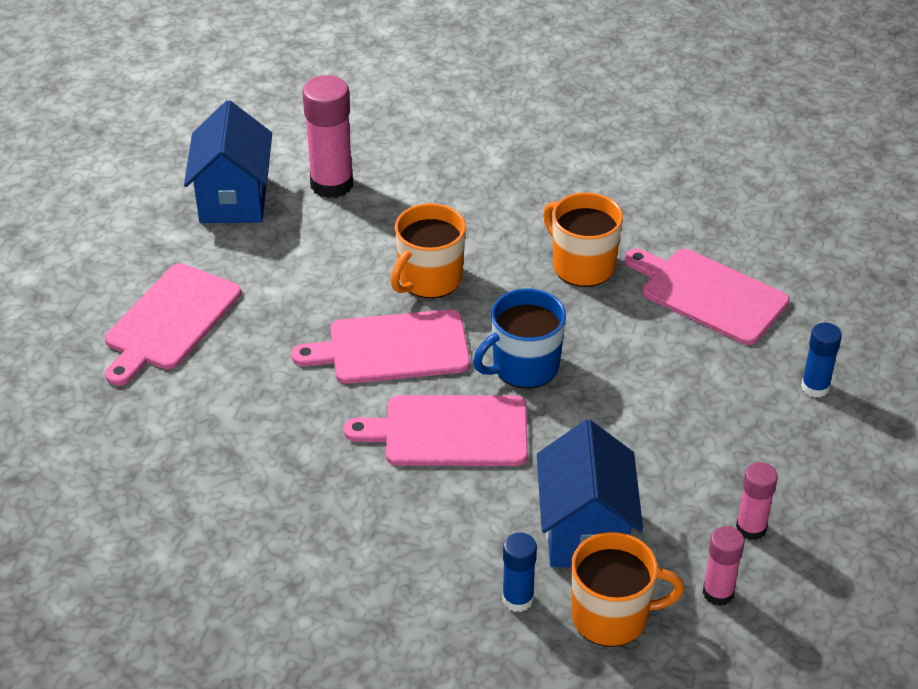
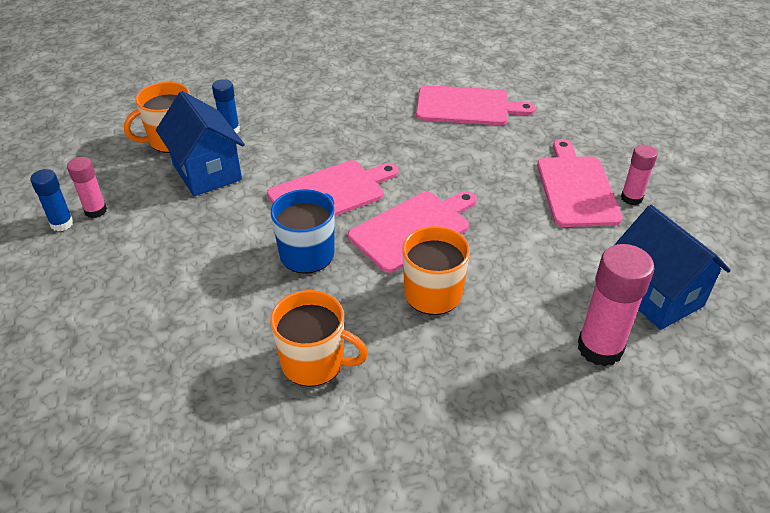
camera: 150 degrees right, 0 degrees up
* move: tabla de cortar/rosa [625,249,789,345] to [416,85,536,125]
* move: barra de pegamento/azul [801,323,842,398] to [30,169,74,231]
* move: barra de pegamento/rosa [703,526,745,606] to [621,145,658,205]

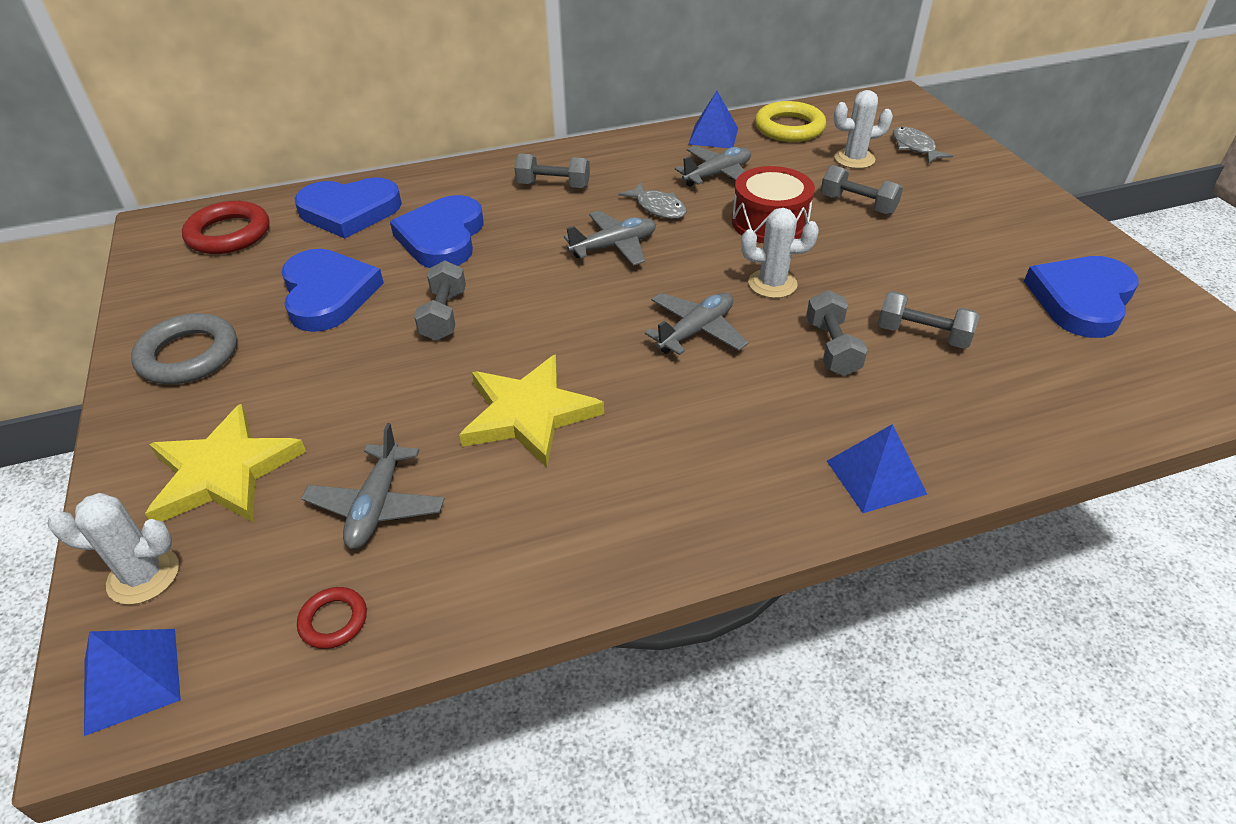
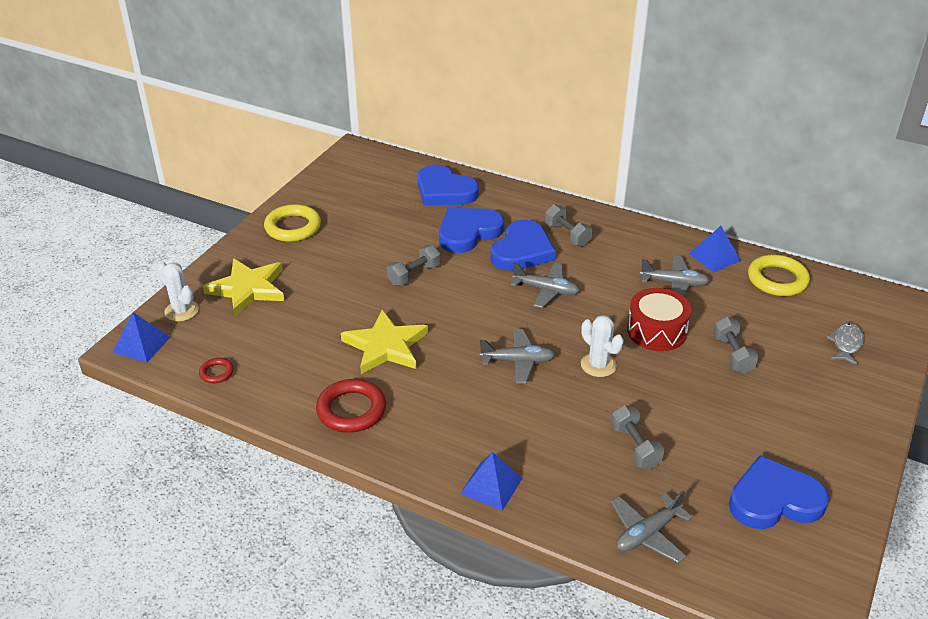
camera: 45 degrees right, 5 degrees down
* delete: cactus/blanco [833,90,893,169]
* delete: pez/gris [619,182,687,219]
* move: anillo/rojo [182,201,269,254] to [316,379,386,433]
* move: corazón/azul [281,249,384,332] to [490,220,556,271]
* delete: mancuerna/gris [806,290,868,376]
* recolor: anillo/gris [131,313,237,384] to anillo/amarillo [264,204,321,242]
* move: avión/gris [301,423,445,549] to [611,490,693,563]

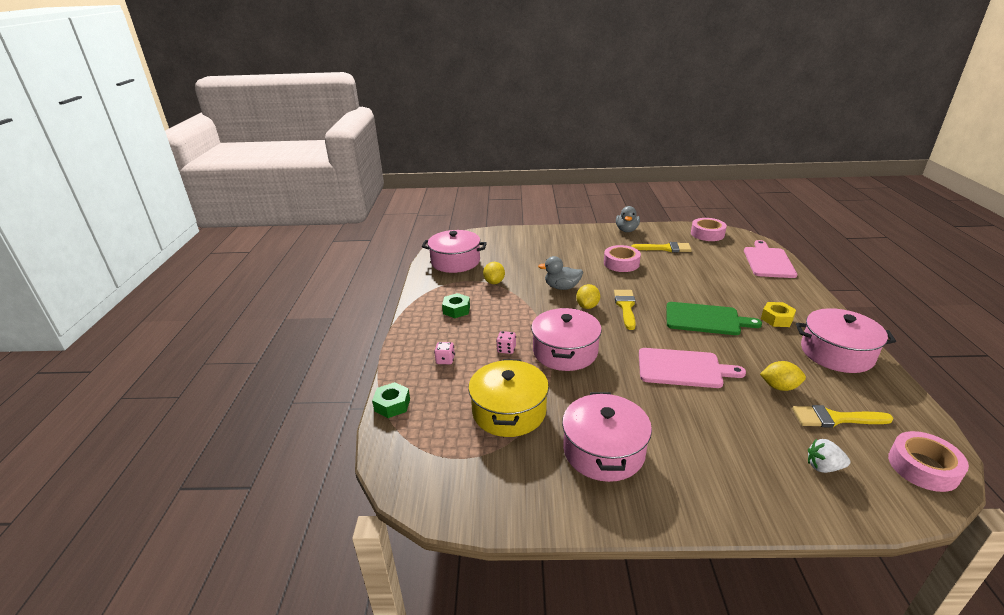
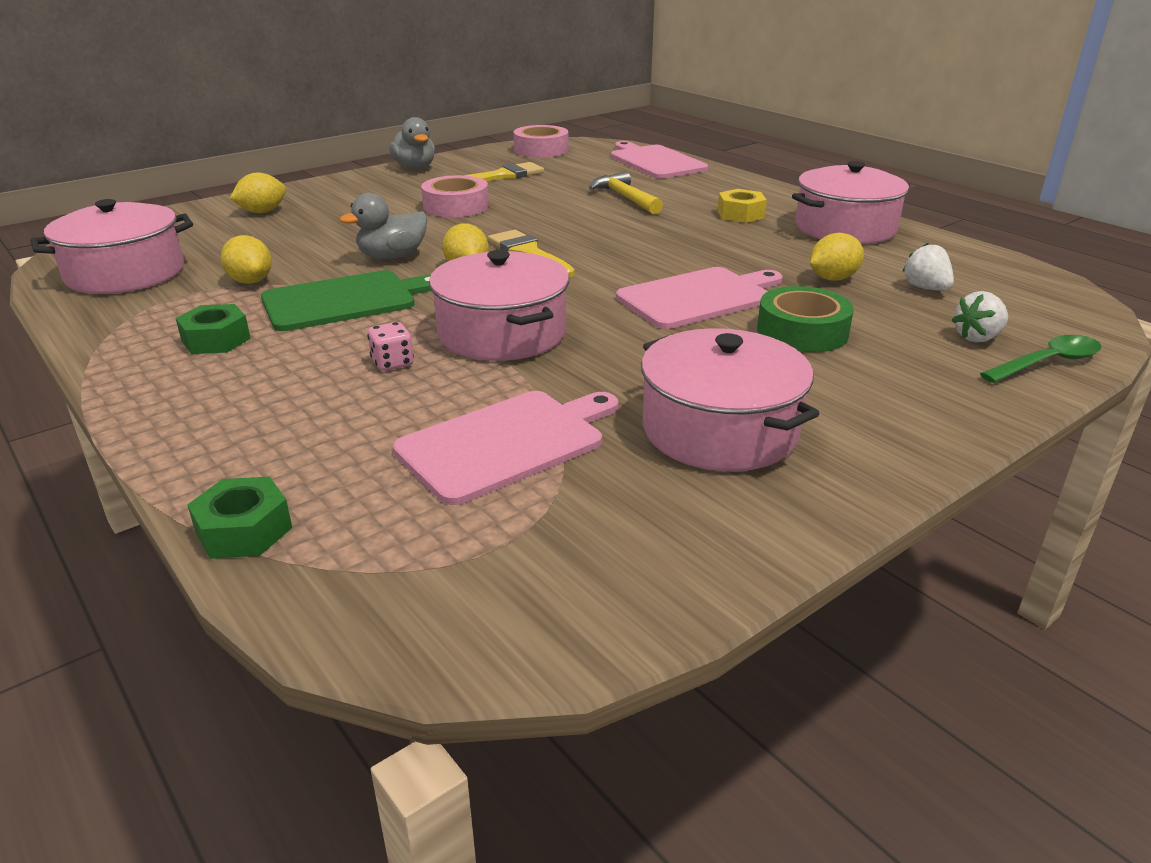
camera: 40 degrees left, 0 degrees up
* move: tabla de cortar/verde [666,302,762,335] to [261,270,431,331]
* delete: dado/rosa [434,342,455,364]
* replace: olla/amarillo [468,359,549,437] to tabla de cortar/rosa [393,391,619,505]
* replace: pincel/amarillo [792,405,893,428] to fresa/blanco [902,243,954,291]
* delete: cinta adhesiva/rosa [888,431,969,492]
* insert: martillo/amarillo [589,171,663,215]
* insert: limón/amarillo [230,173,286,213]
* insert: cinta adhesiva/verde [757,286,854,352]
* insert: cuchara/verde [980,335,1101,383]

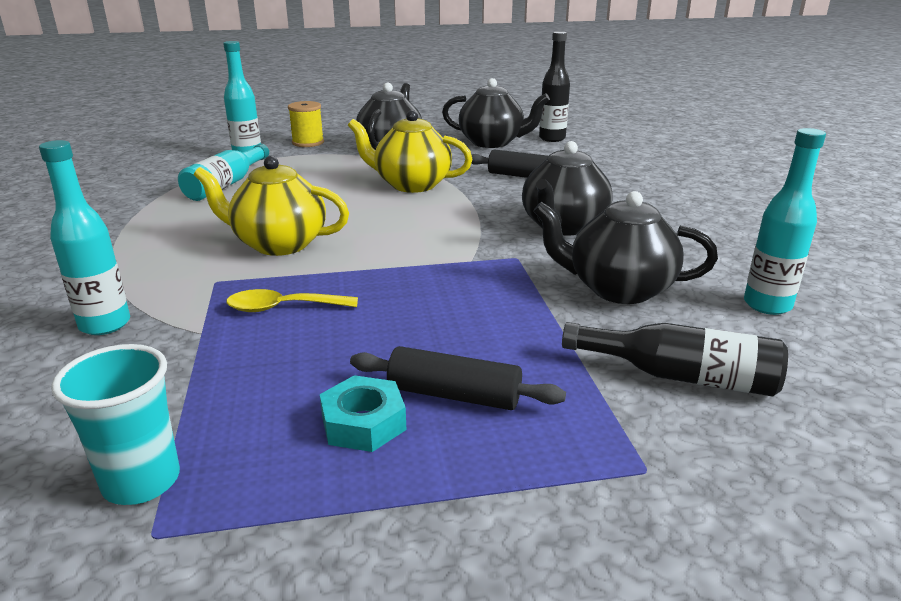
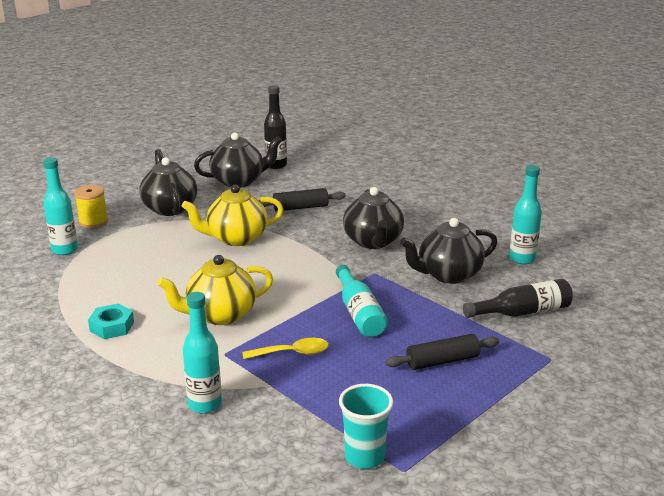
camera: 35 degrees left, 0 degrees up
* move: botella/turquesa [178,144,269,201] to [336,265,388,337]
* rotate: cuchara/amarillo [226,289,358,312] = [242,338,329,359] 150 degrees counterclockwise
* move: tuerca/turquesa [320,375,406,452] to [88,304,134,339]

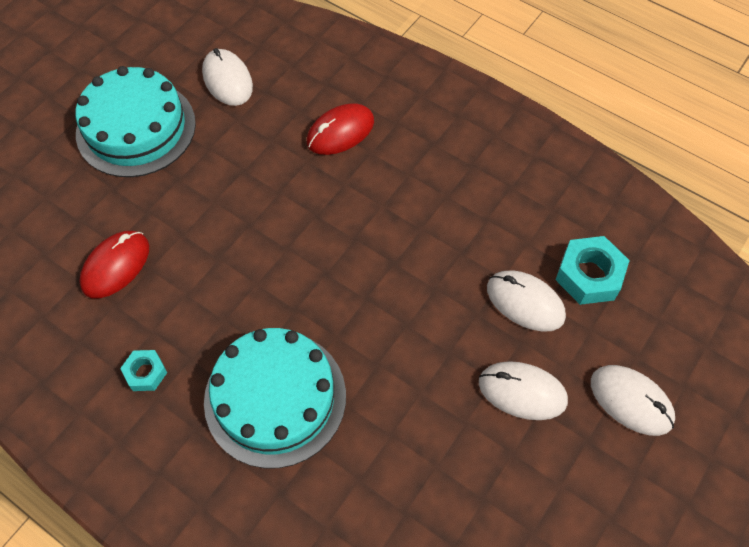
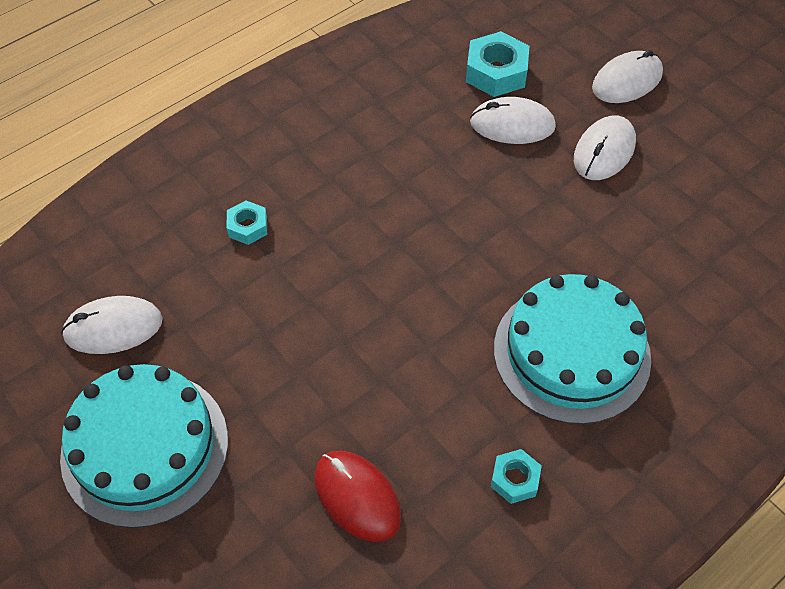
camera: 75 degrees left, 5 degrees down
* replace: ratón/rojo [307,103,374,155] to tuerca/turquesa [227,200,267,245]
* rotate: ratón/blanco [487,270,566,332] = [470,97,556,144] 45 degrees clockwise

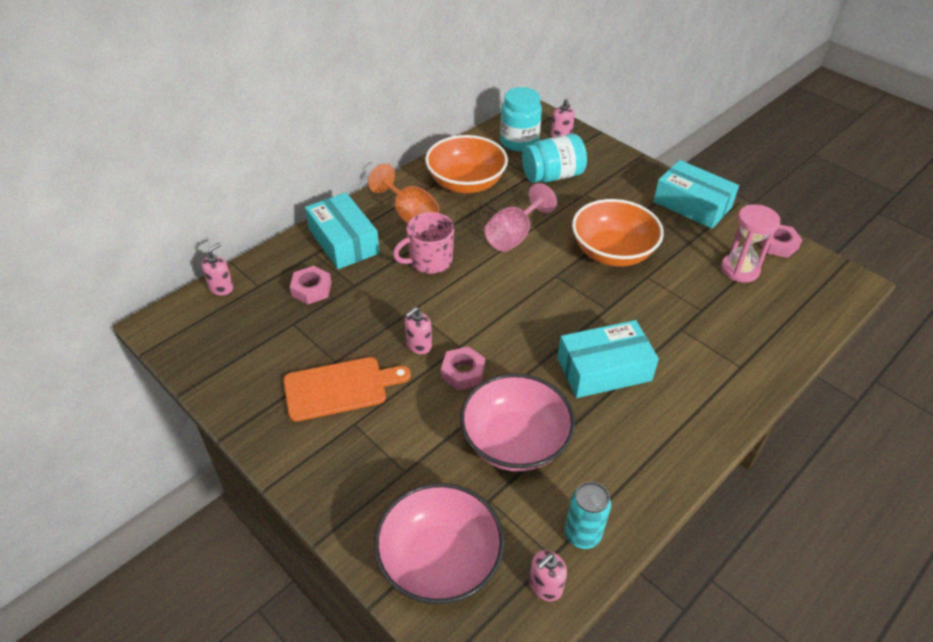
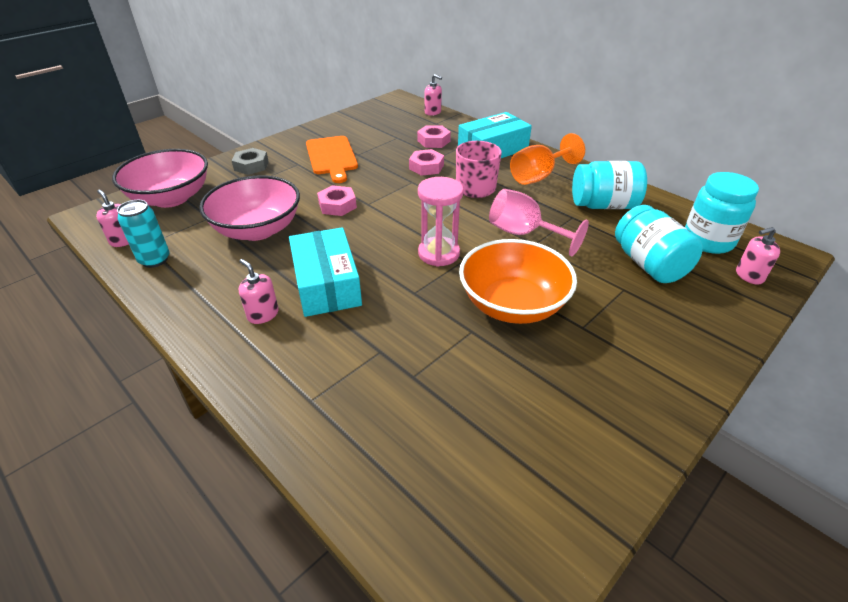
camera: 90 degrees right, 5 degrees down
* replace: cuenco/naranja [425,135,508,193] to tarro/turquesa [572,161,647,209]
* delete: caja/turquesa [653,160,739,229]
* move: reloj de arena/rosa [721,204,780,282] to [418,177,464,267]
* move: tuerca/rosa [759,225,802,258] to [409,149,444,176]
* move: dispensador de jabón/rosa [405,307,432,354] to [239,259,279,324]
* insert: tuerca/gris [231,148,269,175]

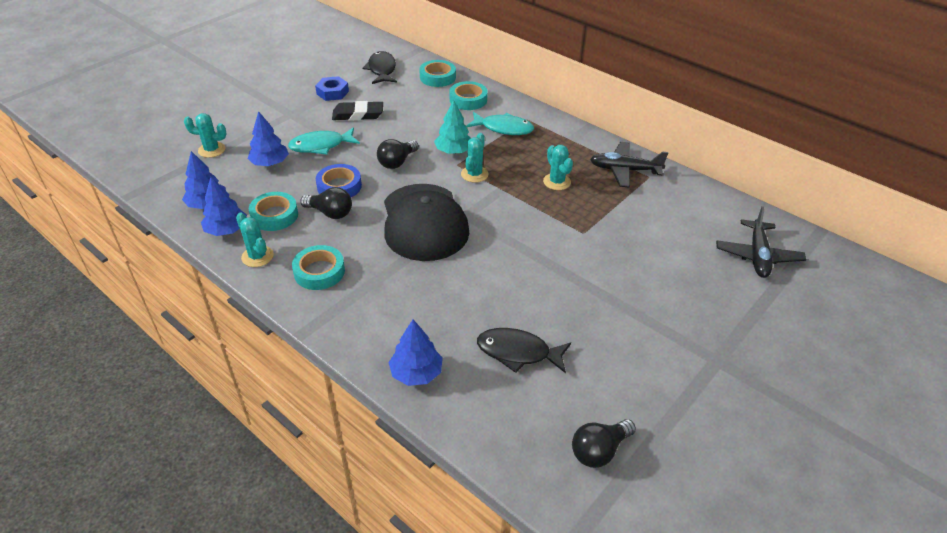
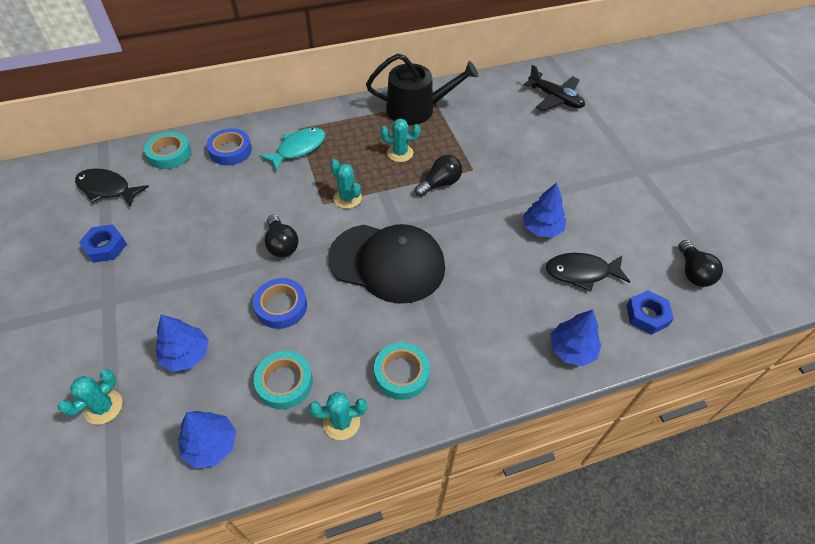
camera: 60 degrees left, 10 degrees up
* recolor: cinta adhesiva/turquesa [450,81,488,110] to cinta adhesiva/azul [207,128,252,165]
* delete: árbol/turquesa [434,100,471,154]
* delete: goma de borrar/negro [332,101,383,120]
* delete: pez/turquesa [288,127,360,155]
* replace: avión/negro [590,142,668,188] to regadera/negro [366,53,479,125]
* move: árbol/azul [201,177,247,236] to [523,183,566,237]
* move: bombilla/negro [300,187,352,219] to [415,155,462,197]
* rotate: pez/negro [477,328,571,373] = [546,253,630,291] 45 degrees clockwise
* insert: tuerca/azul [626,290,674,335]

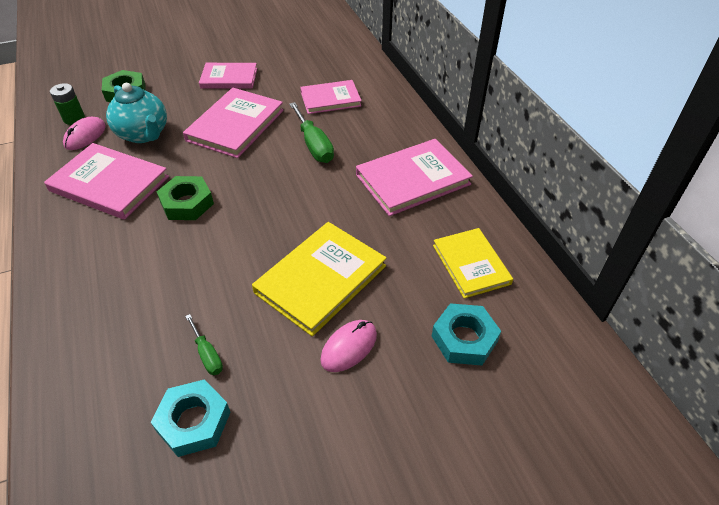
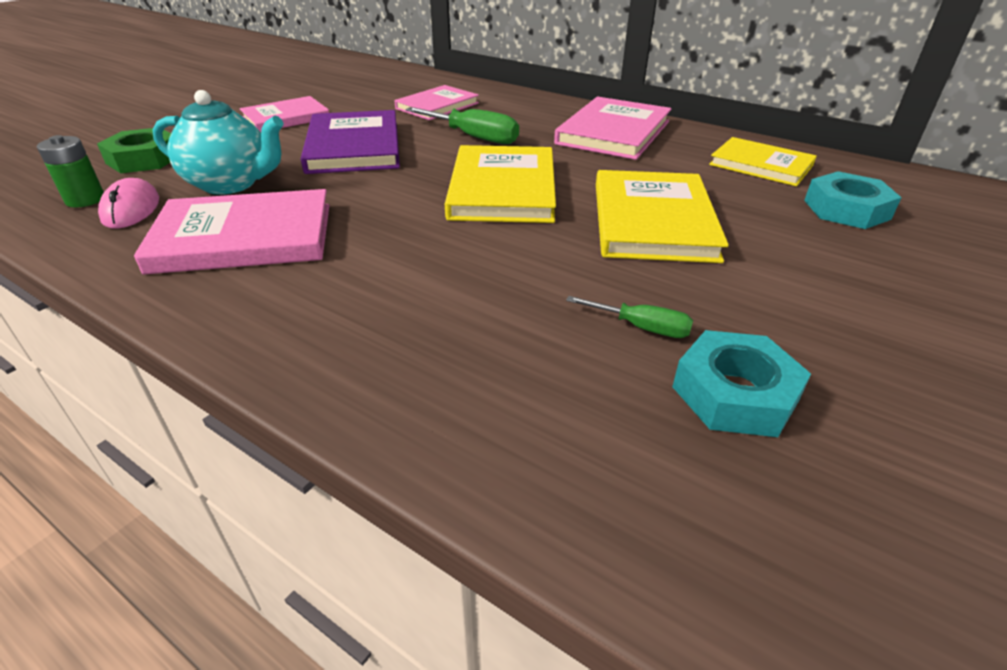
camera: 35 degrees left, 10 degrees down
* recolor: libro/rosa [183,88,284,158] to libro/morado [301,110,400,174]
* delete: tuerca/verde [156,176,214,220]
* delete: ratón/rosa [320,320,377,372]
* insert: libro/amarillo [445,145,556,223]

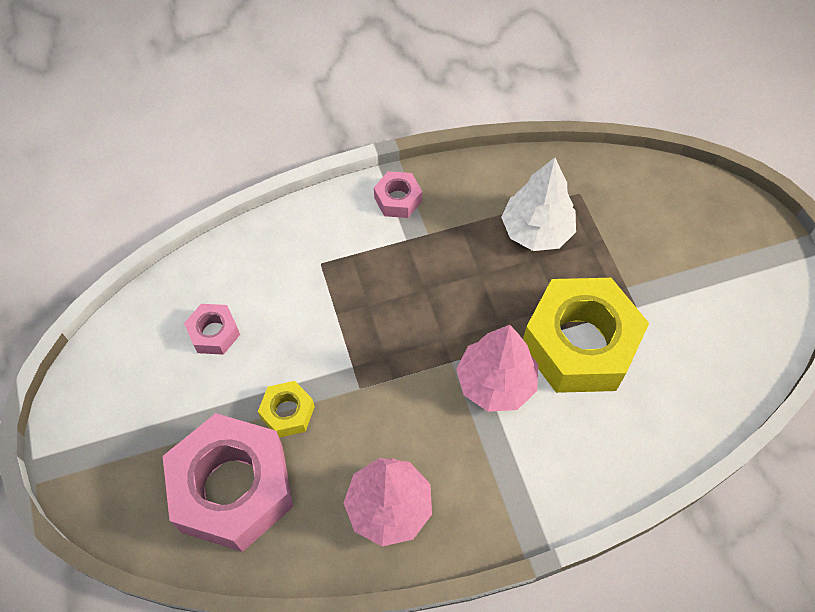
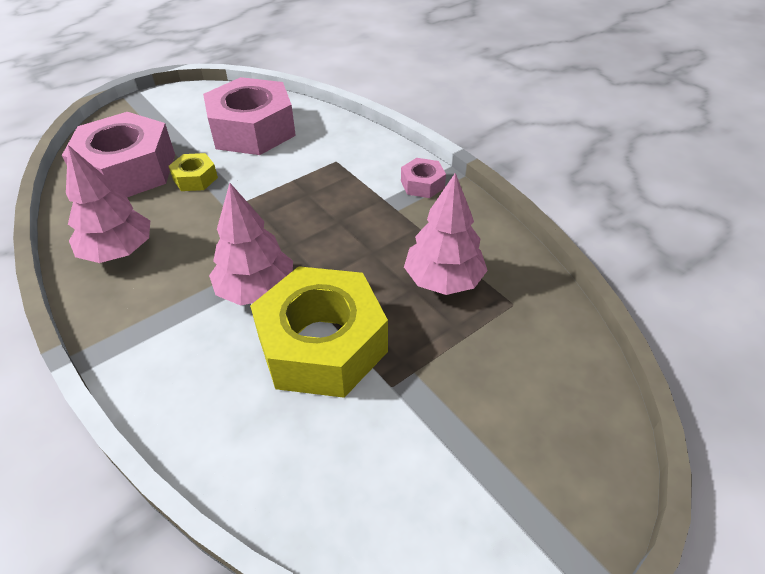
camera: 70 degrees right, 15 degrees down
* recolor: árbol/blanco [501,158,576,251] to árbol/rosa [404,173,488,295]
* resize: tuerca/rosa [184,304,240,355] = [203,77,296,155] x2.24

